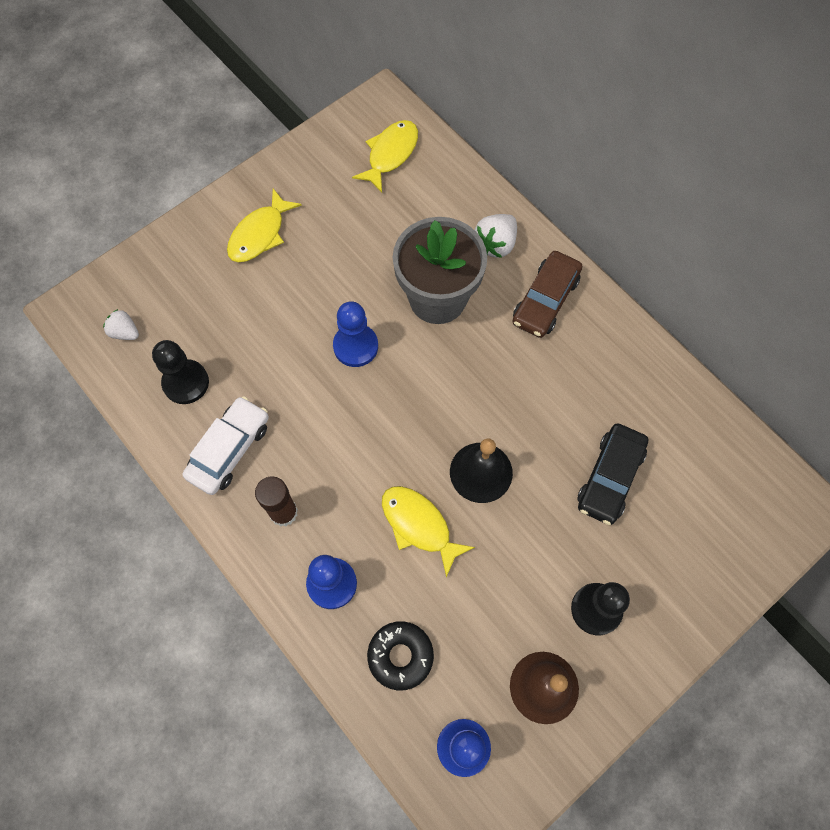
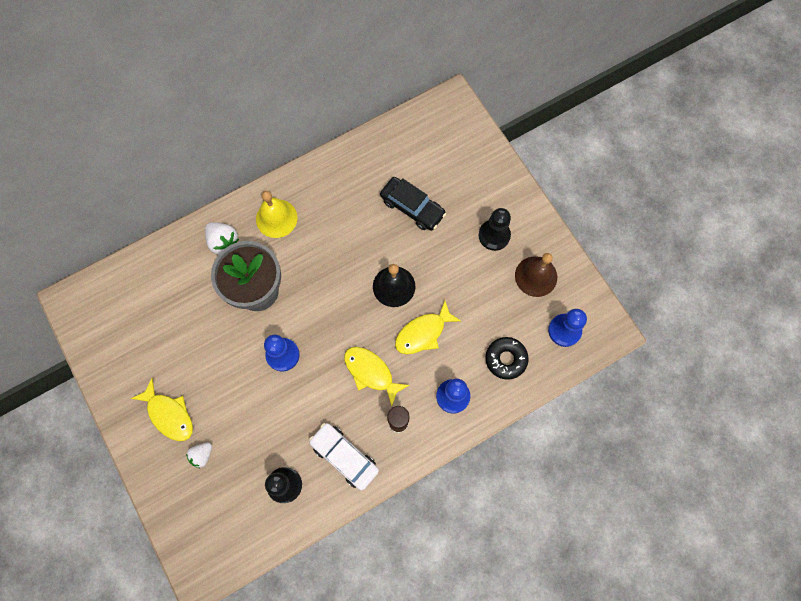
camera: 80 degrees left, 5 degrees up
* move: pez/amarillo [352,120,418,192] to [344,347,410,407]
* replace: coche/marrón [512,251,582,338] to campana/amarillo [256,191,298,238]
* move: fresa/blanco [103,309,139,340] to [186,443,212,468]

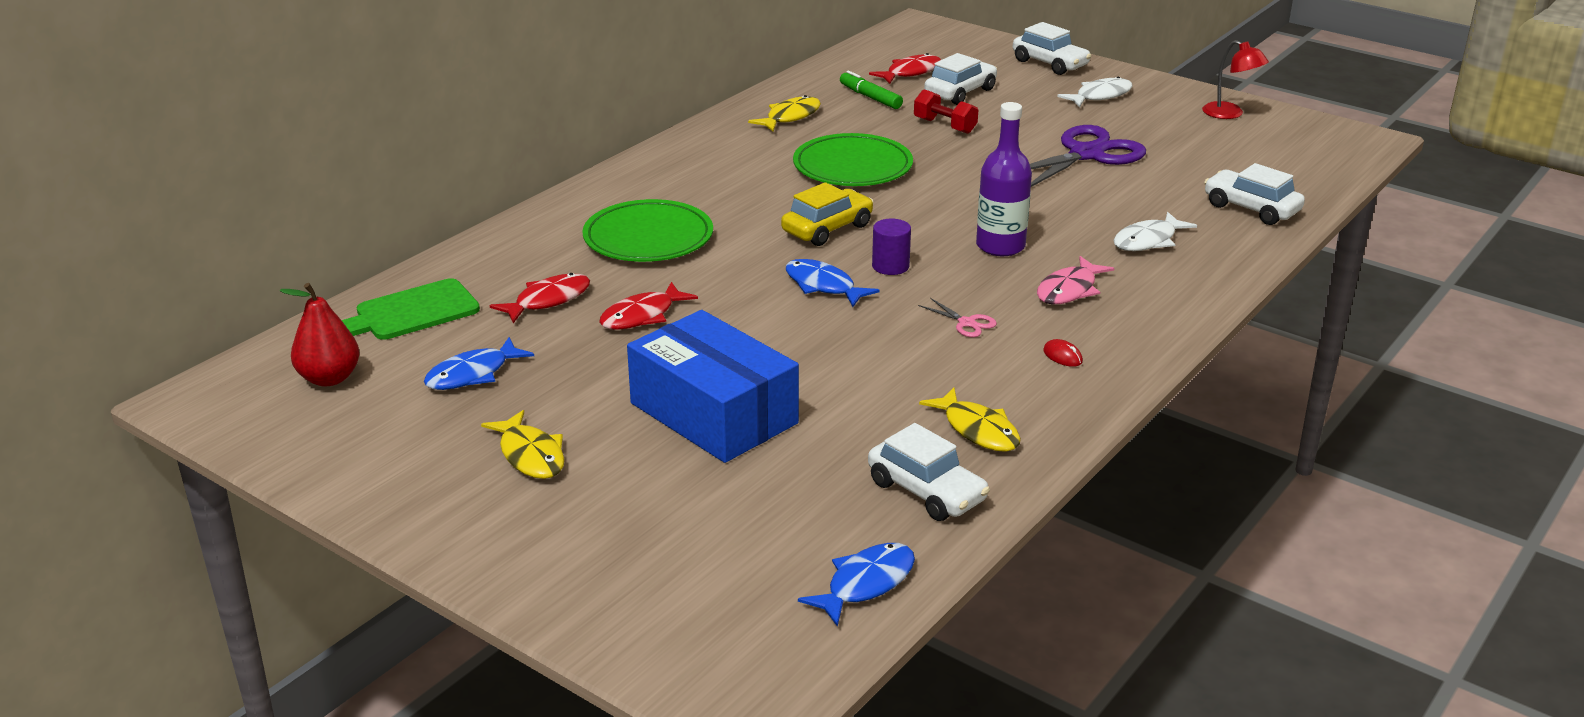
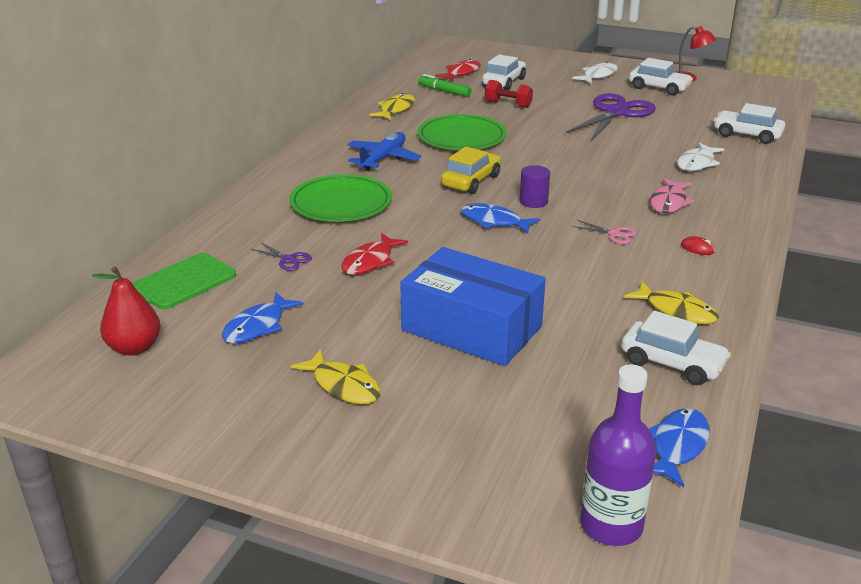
camera: 15 degrees left, 0 degrees up
* move: coche/blanco [1013,22,1091,75] to [629,58,693,96]
* move: botella/morado [976,102,1032,256] to [580,364,656,546]
* replace: pez/rojo [490,273,590,323] to tijeras/morado [251,243,312,271]
* insert: avión/azul [347,132,422,171]

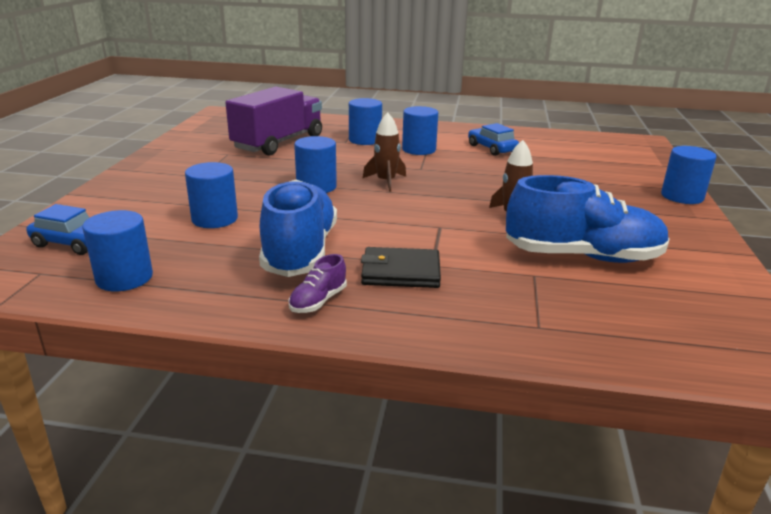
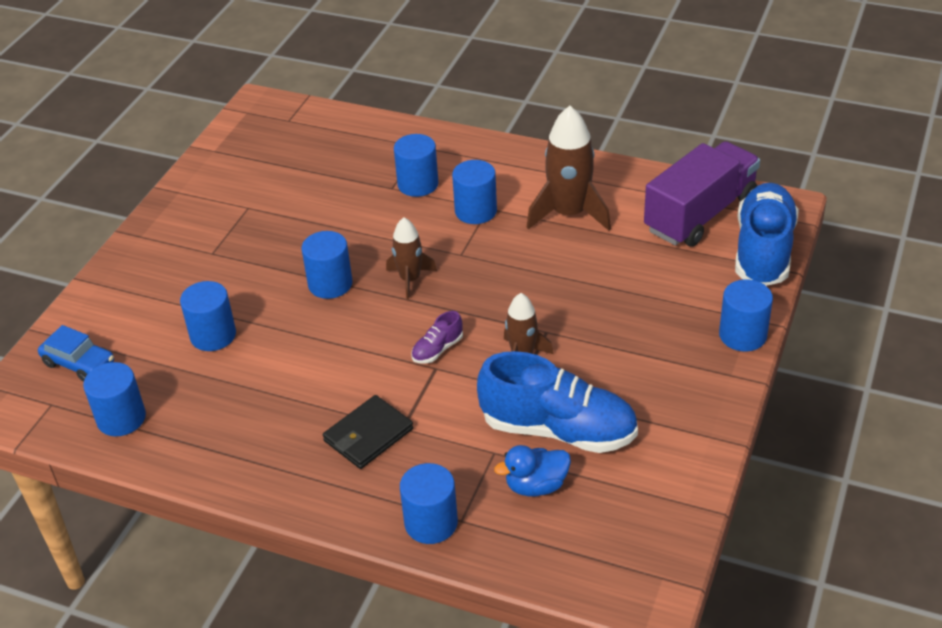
camera: 15 degrees right, 15 degrees up
* move: camión/morado [225,86,322,155] to [644,141,760,247]
* replace: coche/azul [468,123,519,156] to cohete/marrón [527,106,611,231]
* move: zapato/azul [259,180,337,277] to [735,183,799,286]
* rotate: cartera/negro [361,247,441,288] = [323,395,413,469] 60 degrees counterclockwise
* move: zapato/morado [288,254,347,313] to [411,311,463,364]
* insert: pato/azul [494,445,571,496]
* insert: cilindro/azul [400,463,458,544]

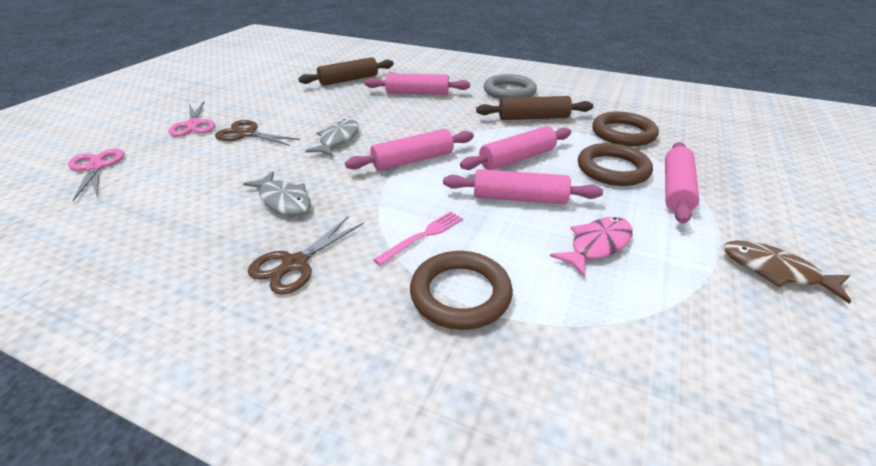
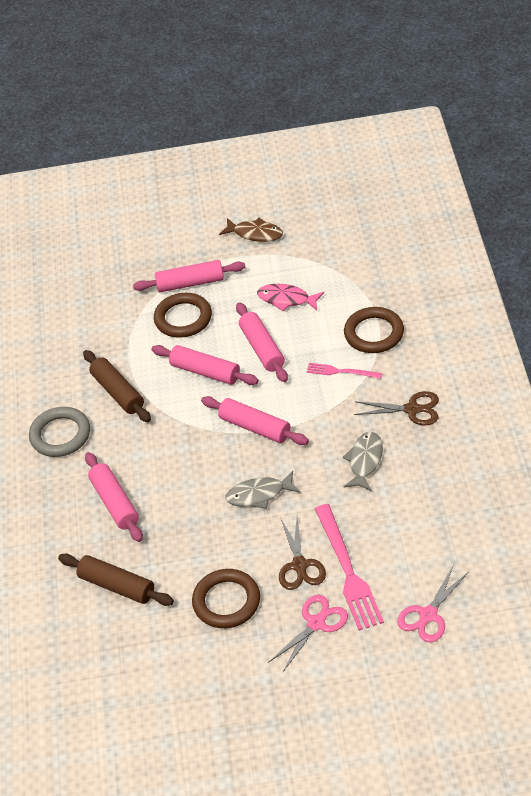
camera: 115 degrees left, 10 degrees up
* move: anillo/marrón [592,112,659,146] to [192,569,260,628]
* rotate: pez/marrón [723,240,851,304] = [219,218,283,242] 75 degrees counterclockwise
* insert: tenedor/rosa [315,504,384,631]

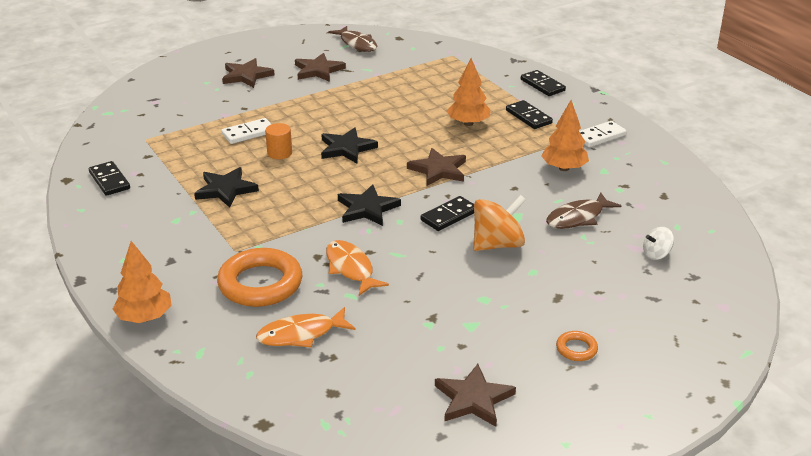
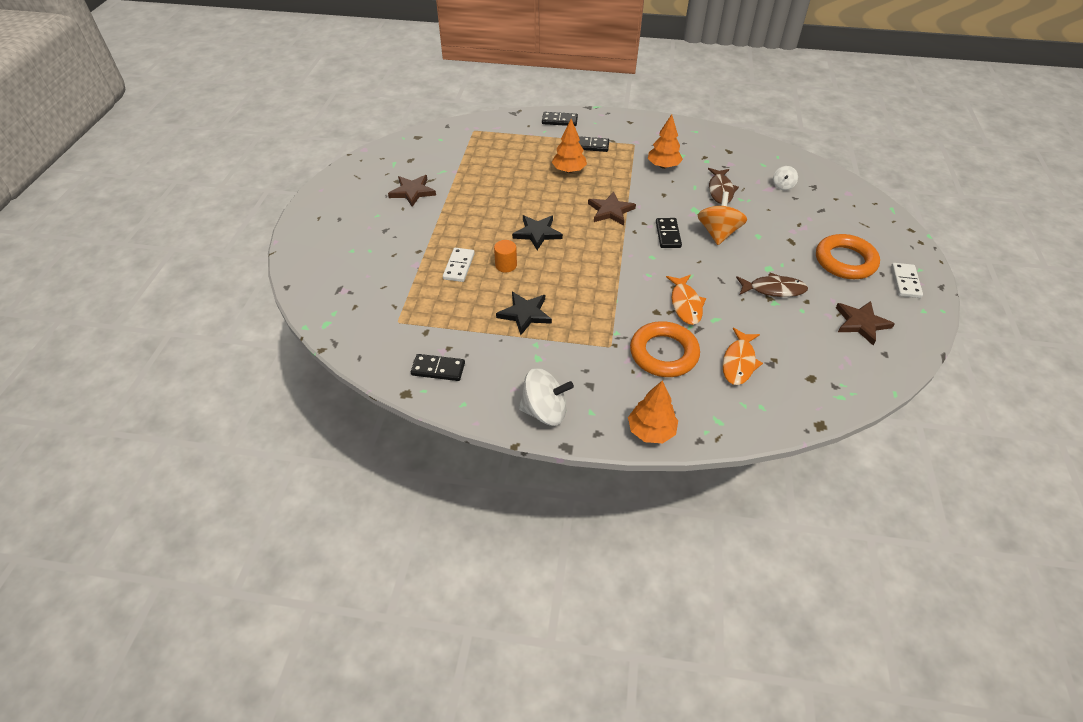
camera: 50 degrees left, 15 degrees up
* move: pez/marrón [328,26,377,52] to [736,273,808,297]
* delete: estrella/marrón [222,58,274,88]
* move: ficha de dominó/blanco [579,121,627,147] to [891,263,923,298]
* delete: estrella/negro [338,184,401,226]
* rotate: pez/naranja [326,240,389,296] = [666,275,706,325] 105 degrees counterclockwise
* resize: anillo/naranja [556,331,598,361] = [816,234,880,279] x2.21
* insert: peonza/blanco [519,368,574,426]

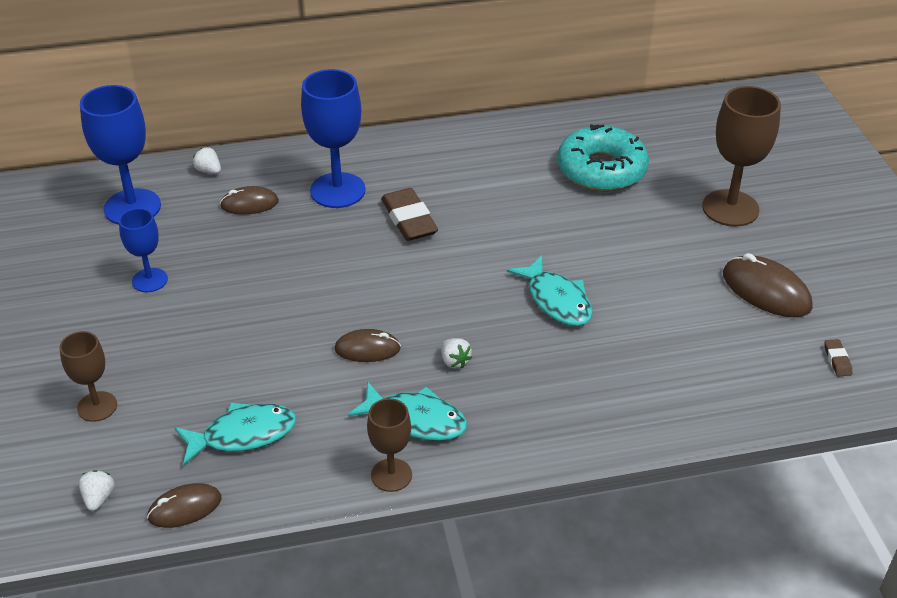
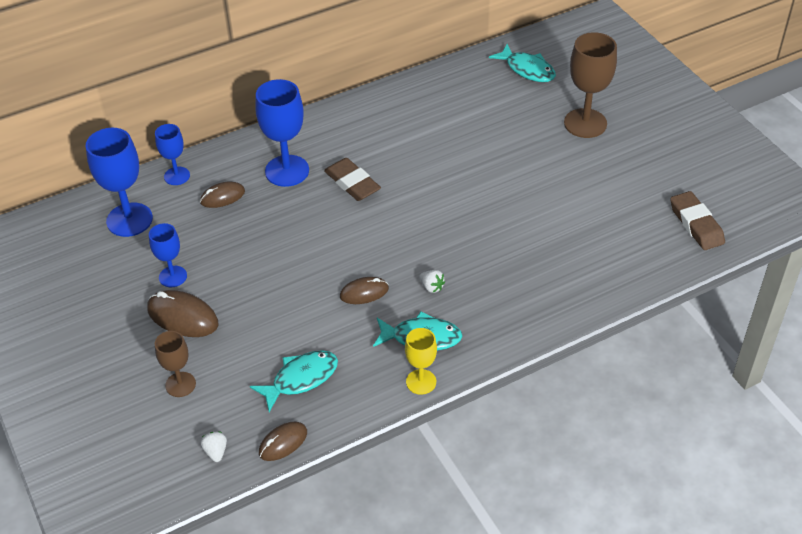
camera: 15 degrees left, 5 degrees up
* delete: rosquilla/turquesa [557,124,649,191]
* replace: fresa/blanco [193,147,221,174] to copa/azul [155,124,190,185]
* move: ratón/marrón [723,253,812,317] to [147,290,218,337]
* move: pez/turquesa [507,255,593,326] to [489,44,556,82]
* resize: goma de borrar/marrón [824,339,852,376] = [670,191,725,250] x2.17
* recolor: copa/marrón [367,398,412,492] to copa/amarillo [405,328,437,395]

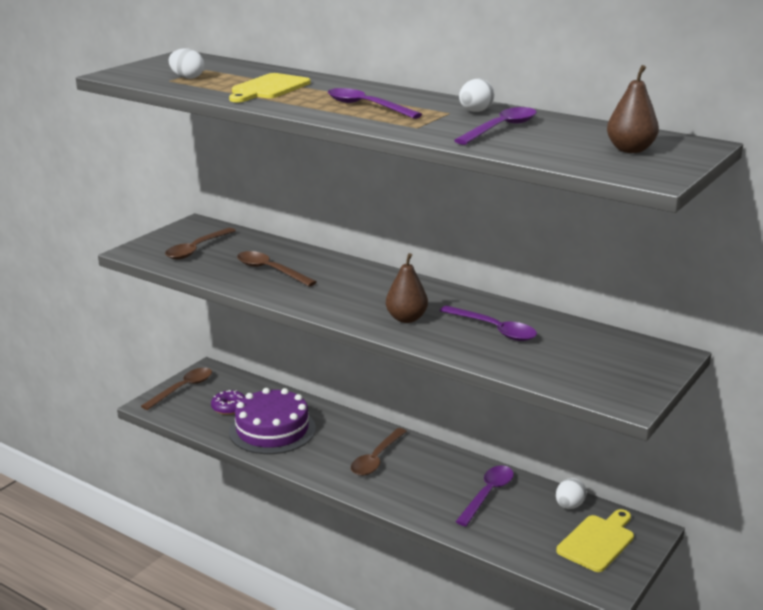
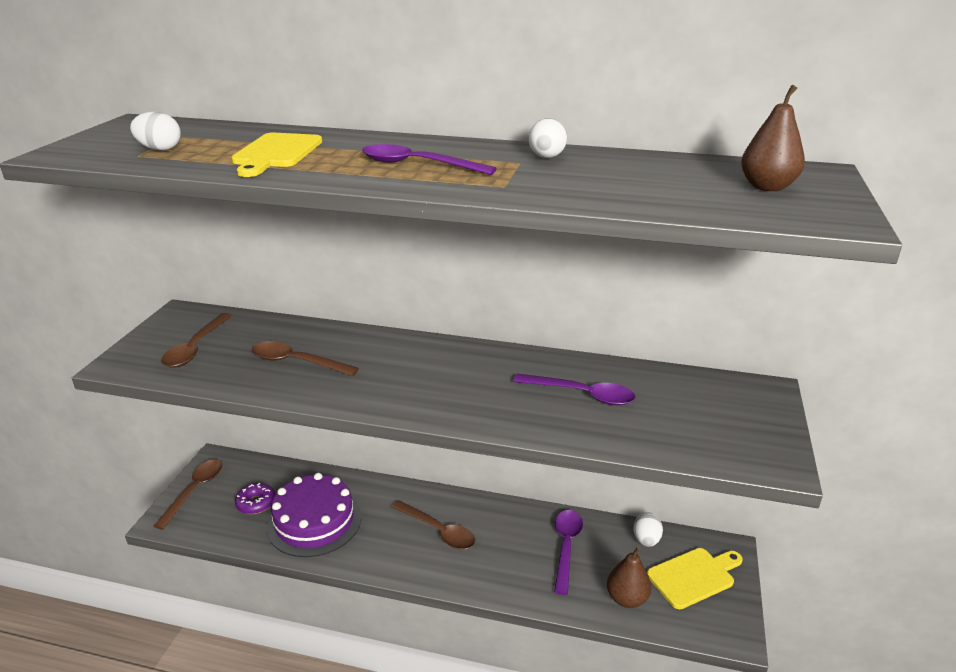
camera: 20 degrees left, 5 degrees up
* delete: cuchara/morado [454,107,537,145]
* move: pera/marrón [386,253,428,323] to [607,546,651,608]
* rotate: cuchara/marrón [351,428,407,476] = [392,500,475,550] 60 degrees counterclockwise
* rotate: tabla de cortar/amarillo [556,509,634,572] = [647,548,743,609] 45 degrees clockwise

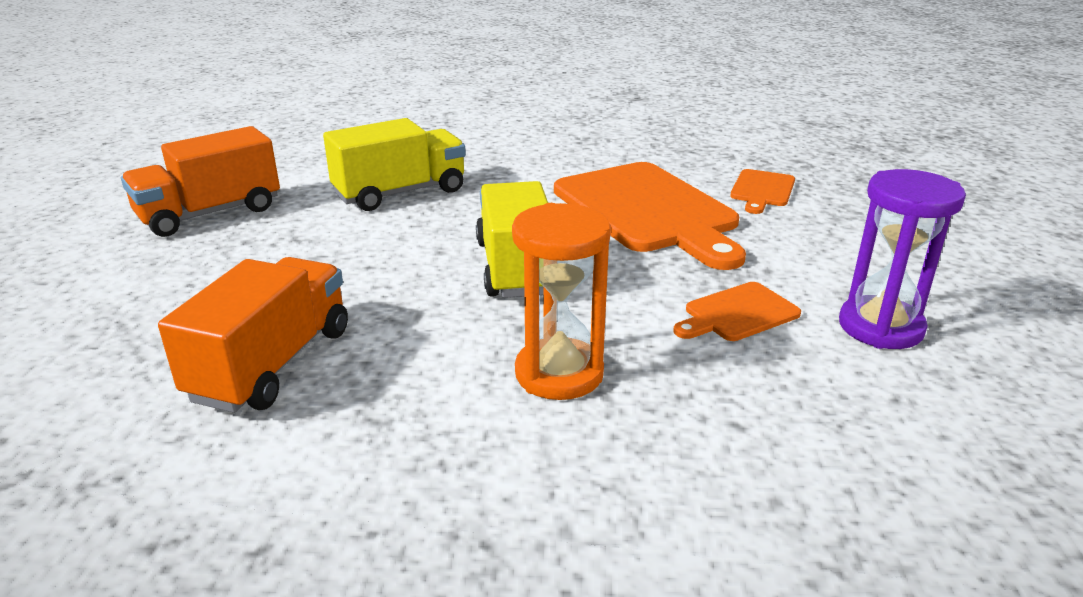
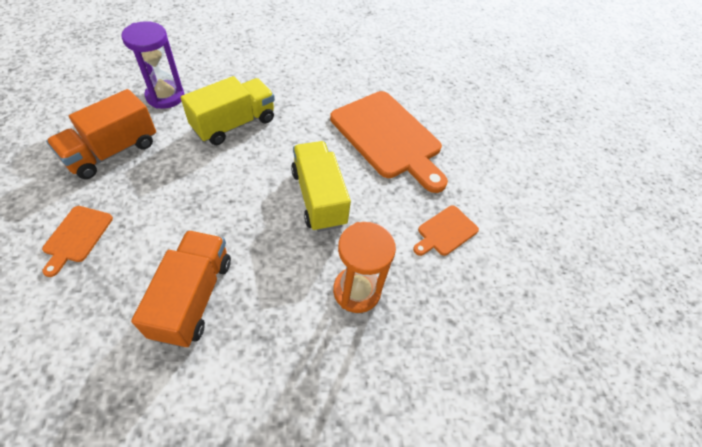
camera: 15 degrees left, 25 degrees up
* move: tabla de cortar/naranja [730,169,795,214] to [42,206,113,277]
* move: reloj de arena/morado [839,169,966,349] to [121,21,184,109]

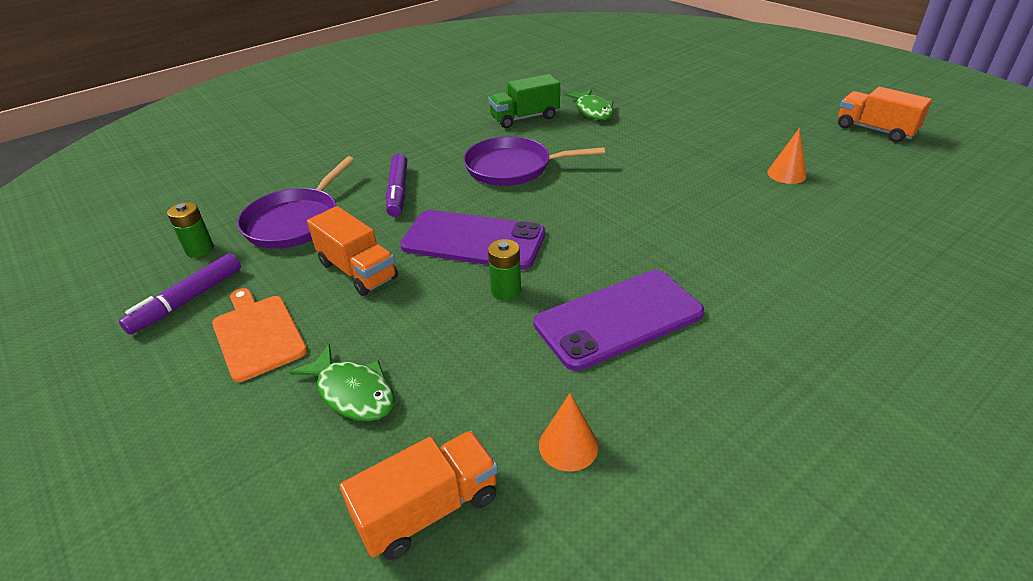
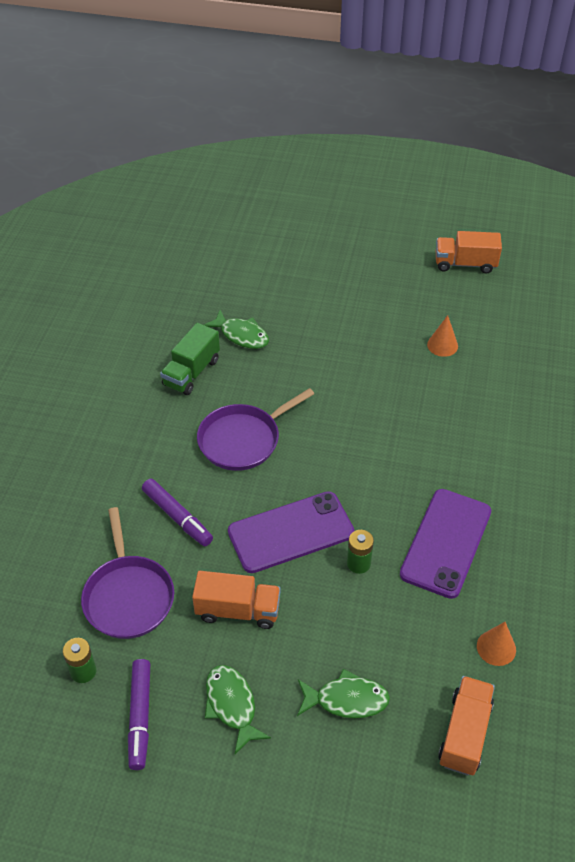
camera: 40 degrees left, 10 degrees up
* replace: tabla de cortar/naranja [212,288,307,382] to pez/verde [205,665,271,754]

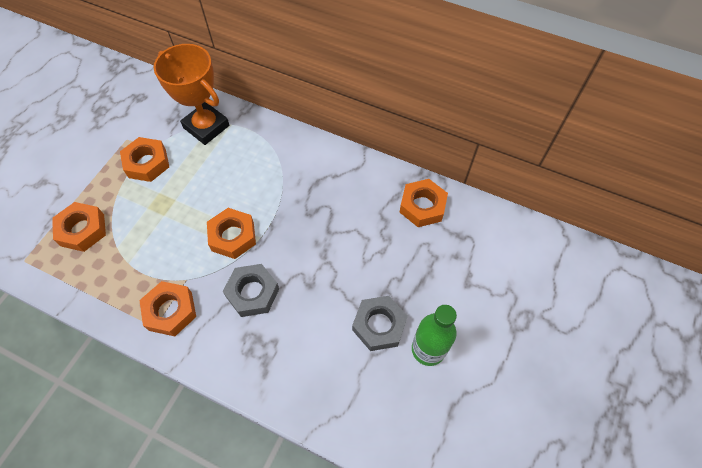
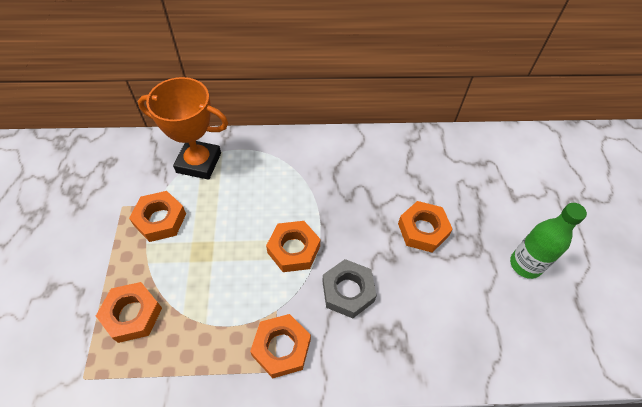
camera: 30 degrees left, 5 degrees down
* move: tuerca/naranja [400,179,448,227] to [398,201,453,253]
* delete: tuerca/gris [352,296,408,351]

